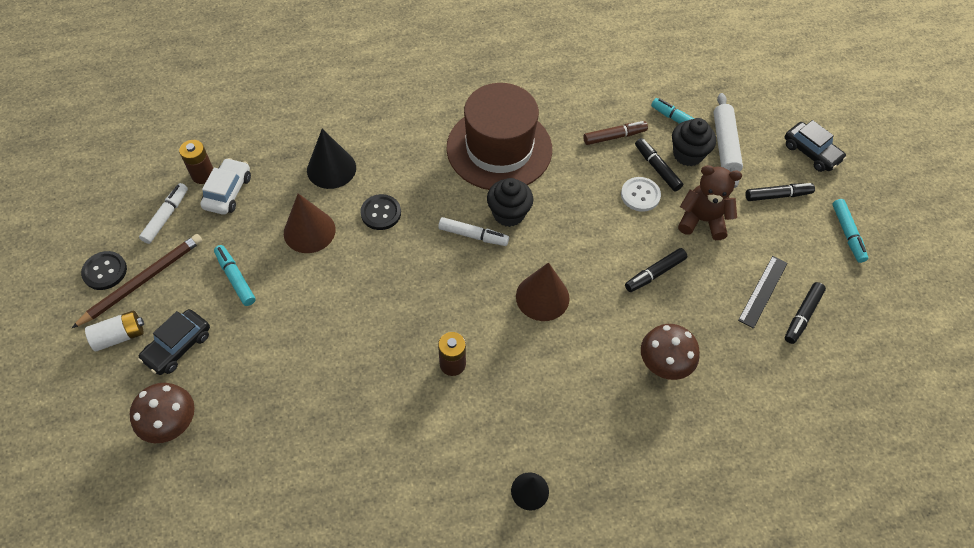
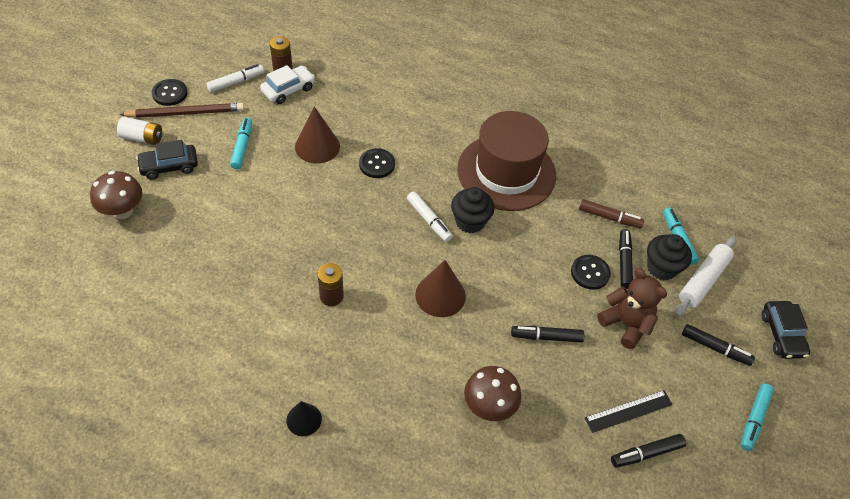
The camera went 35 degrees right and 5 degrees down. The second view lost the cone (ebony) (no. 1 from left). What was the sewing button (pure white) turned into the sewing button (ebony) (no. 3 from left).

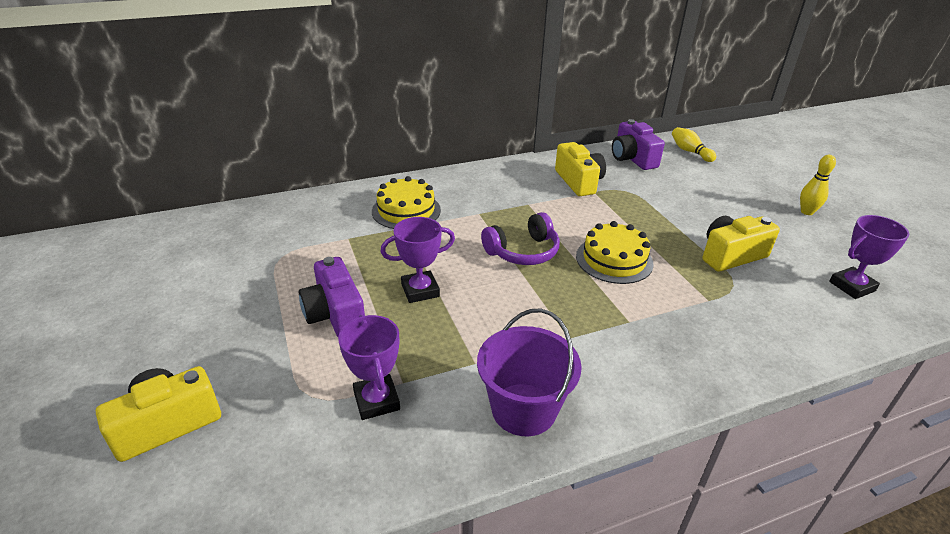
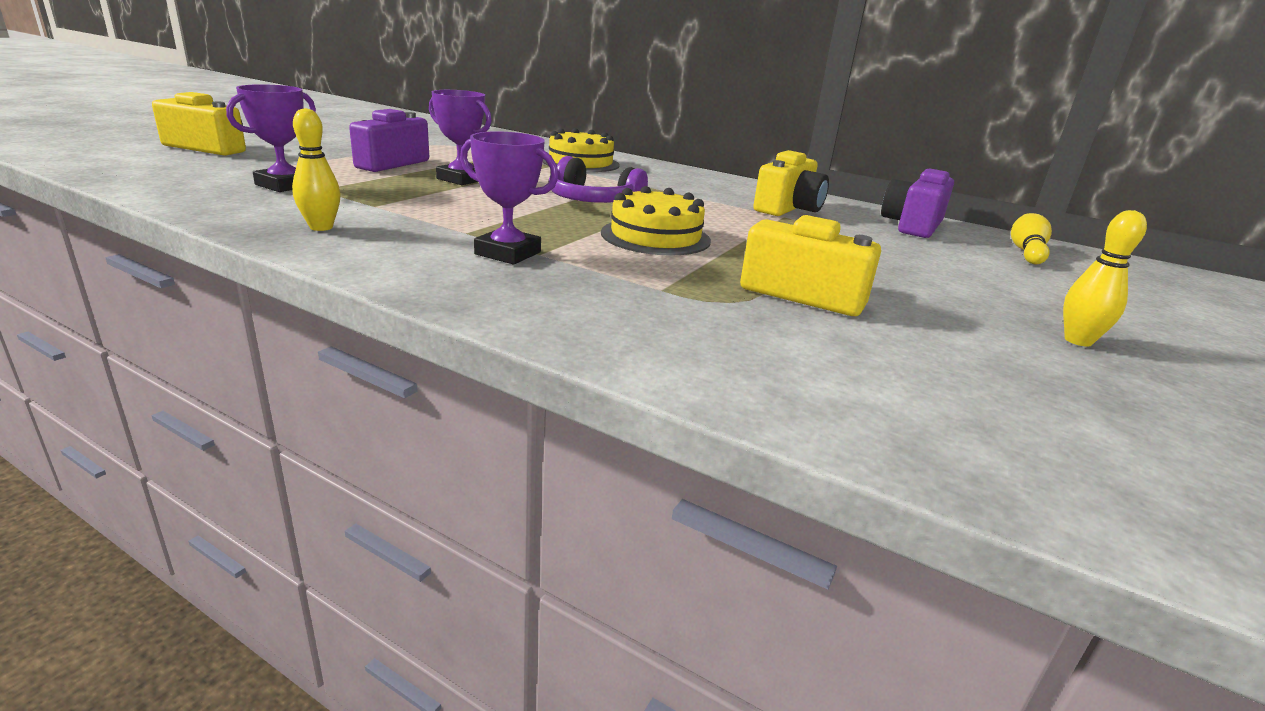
The camera went 50 degrees right and 10 degrees down. Where the bucket (royal purple) stood, the skittle (bright yellow) (no. 1 from left) came to stand. The award cup (royal purple) (no. 3 from left) ended up elsewhere.

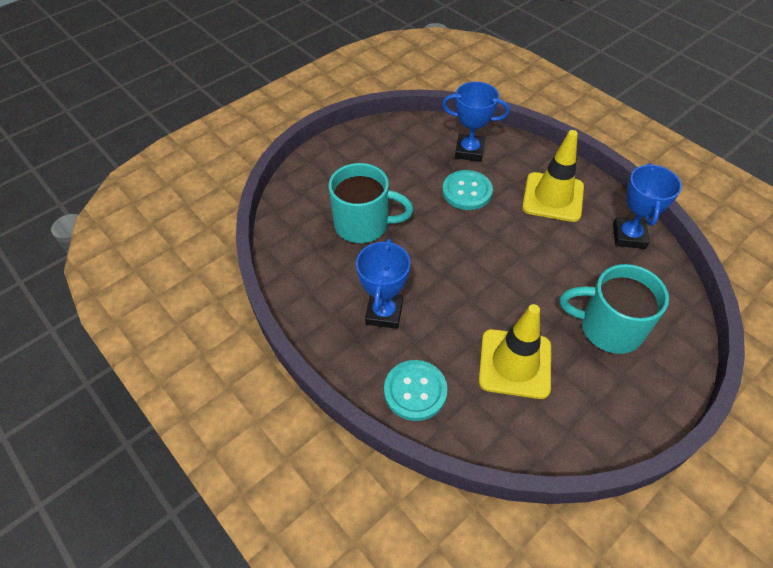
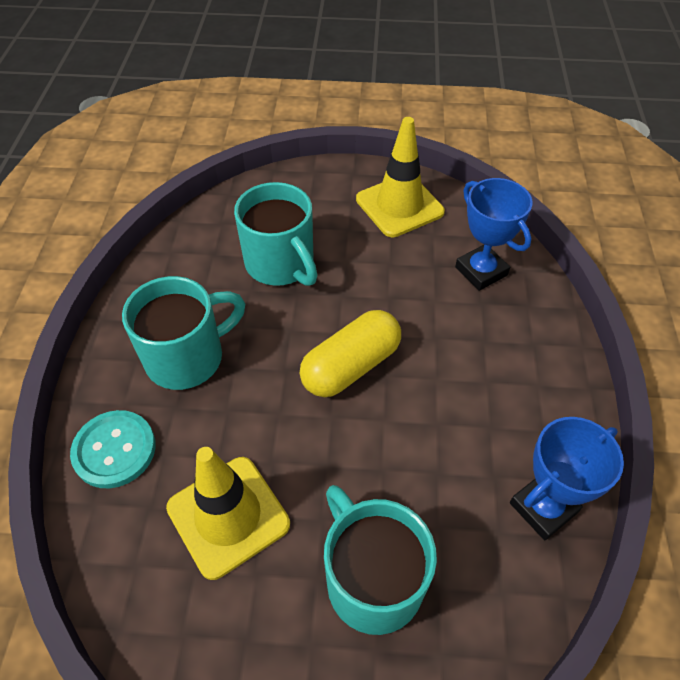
The camera went 45 degrees right and 0 degrees up. Where the award cup (blue) (no. 1 from left) stood, the coffee mug (aqua) (no. 1 from left) came to stand. The second view lost the sewing button (aqua) (no. 2 from left). The traffic cone (bright yellow) (no. 2 from left) ended up elsewhere. The second view gained the capsule (bright yellow).

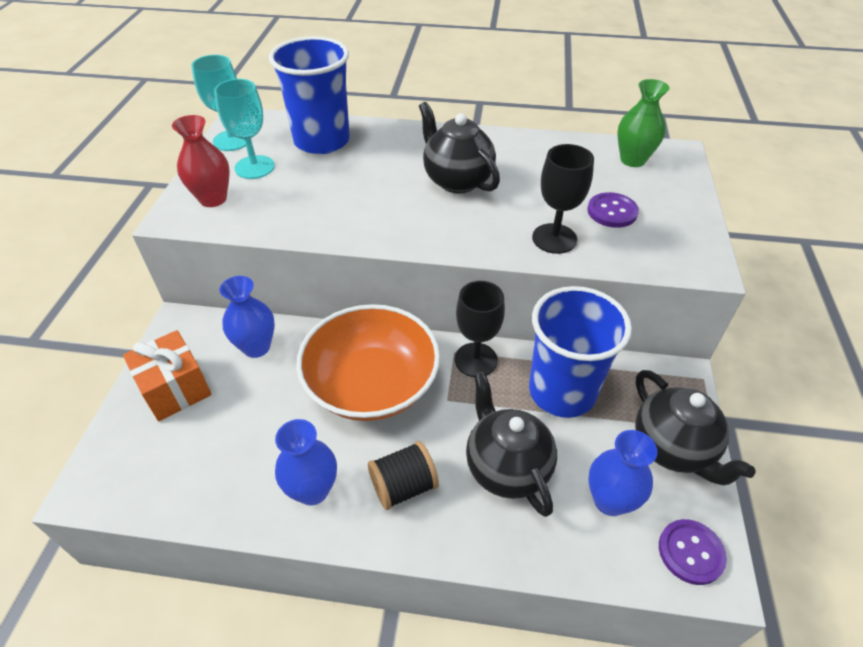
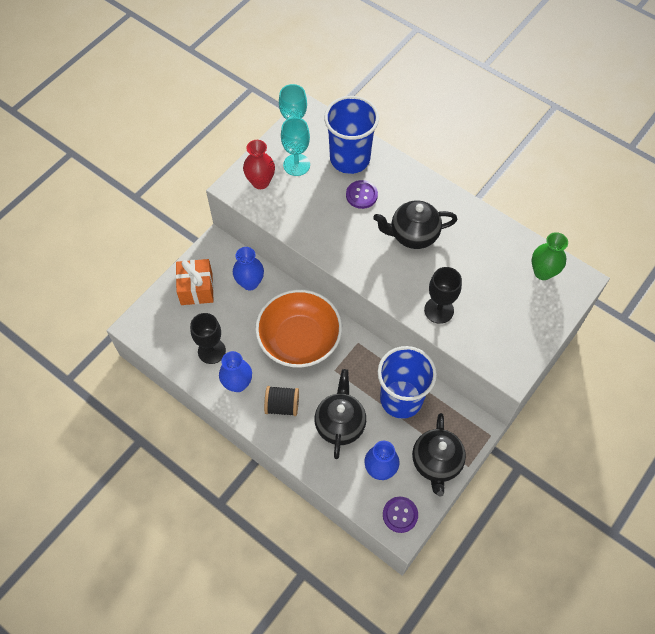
The camera went 30 degrees right and 15 degrees up. The teapot (ebony) (no. 1 from left in the first image) ended up facing another way, 90 degrees counterclockwise from before. The chalice (ebony) (no. 1 from left) ended up elsewhere. The sewing button (royal purple) (no. 1 from left) ended up elsewhere.

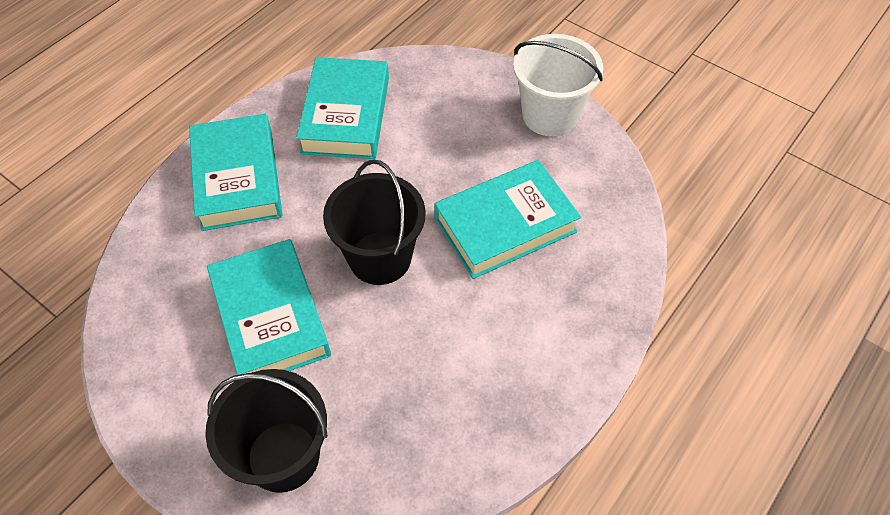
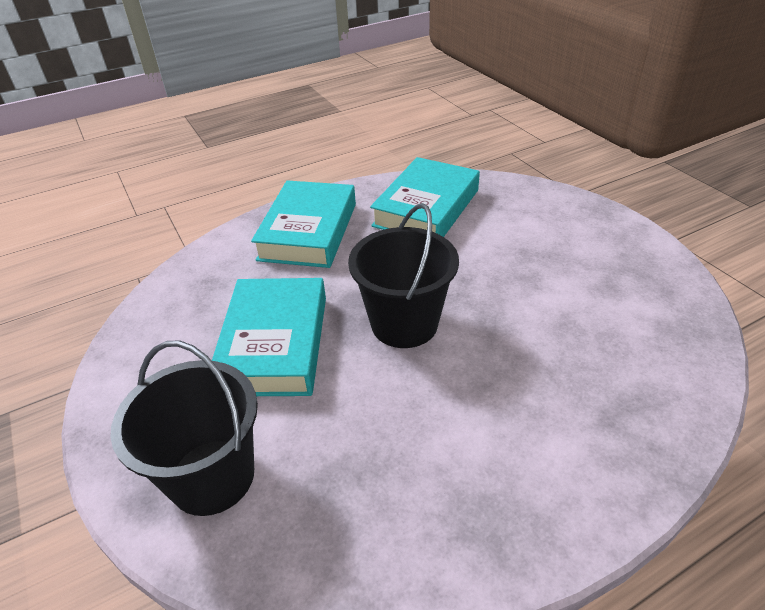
The camera went 25 degrees right and 15 degrees down. The second view lost the hardback (aqua) (no. 4 from left). The second view lost the bucket (pure white).

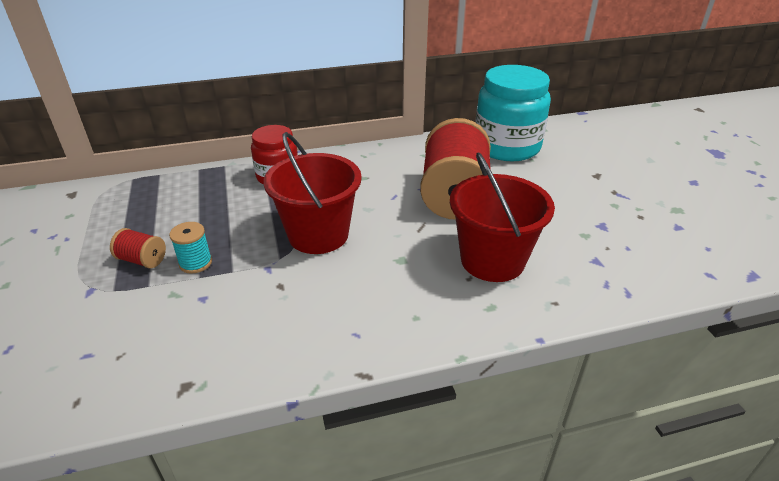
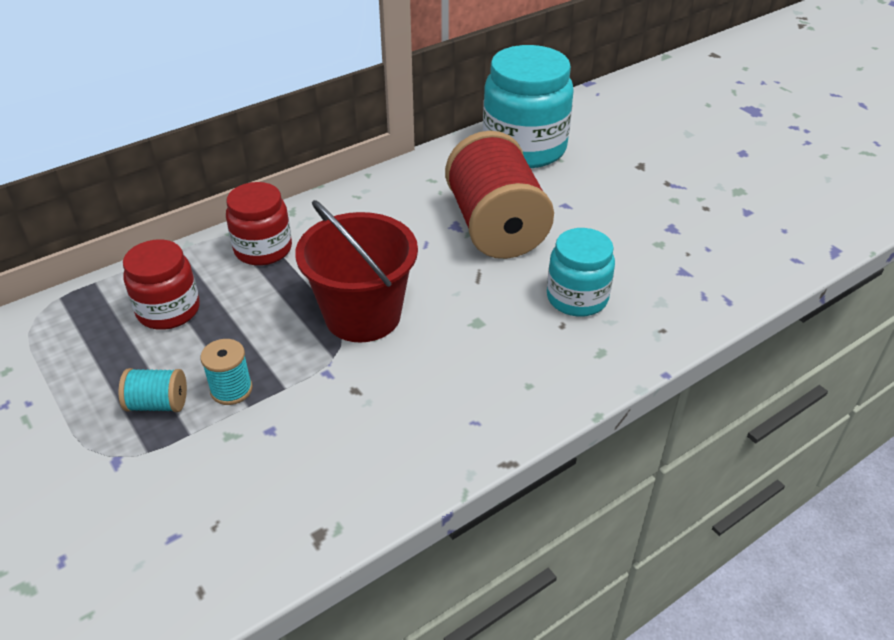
The camera went 20 degrees left and 5 degrees up. What was the bobbin (scarlet) (no. 1 from left) turned into the bobbin (aqua) (no. 1 from left). Where the bucket (scarlet) (no. 2 from left) stood, the jar (aqua) (no. 2 from left) came to stand. The second view gained the jar (scarlet) (no. 1 from left).

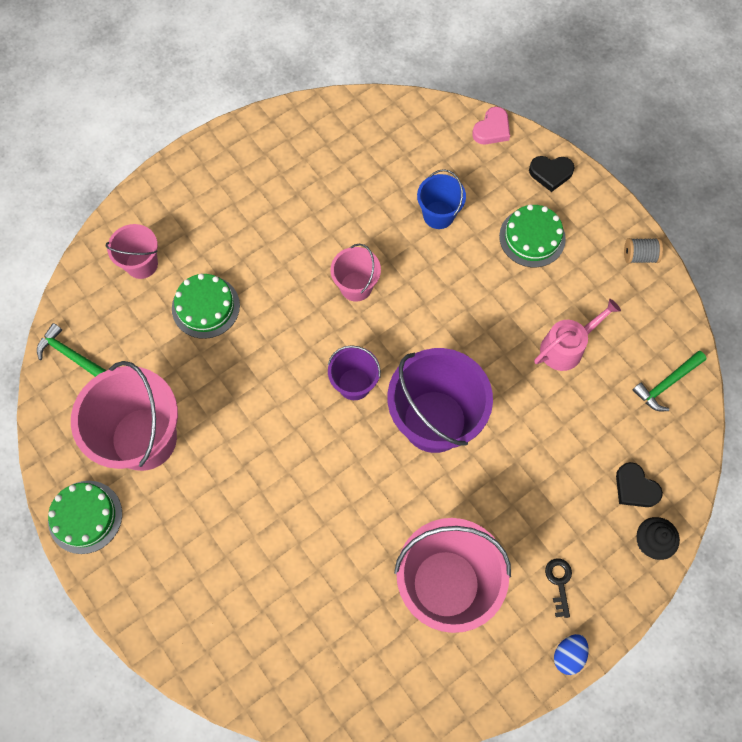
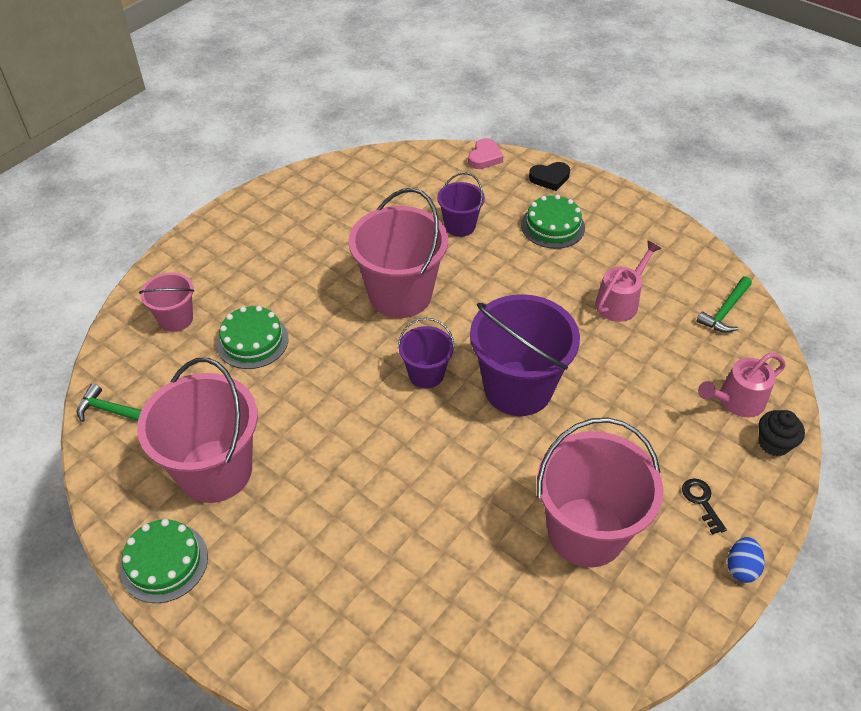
The camera went 15 degrees left and 20 degrees down. The size of the bucket (rose-pink) (no. 3 from left) changed by a factor of 1.90. What was the bucket (blue) turned into the bucket (royal purple) (no. 2 from left). Where the love heart (ebony) (no. 2 from left) stood, the sprinkling can (rose-pink) (no. 2 from left) came to stand. The second view lost the bobbin (grey).

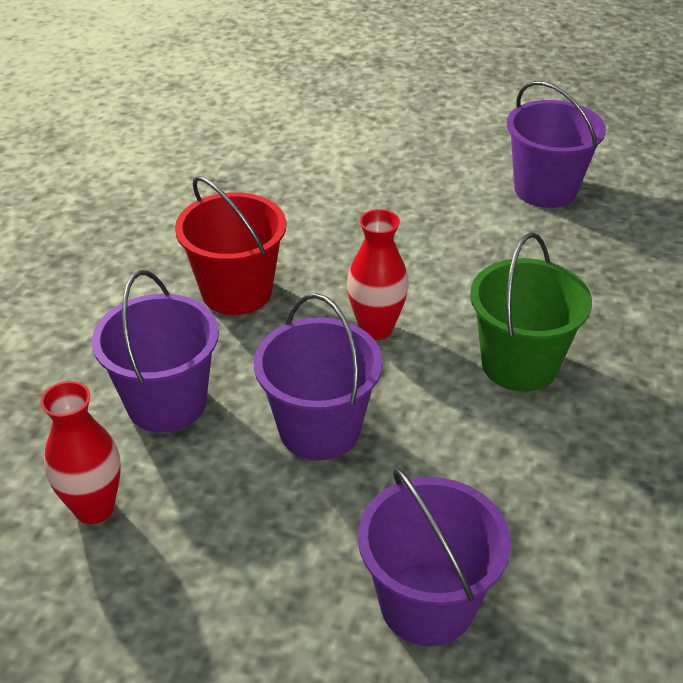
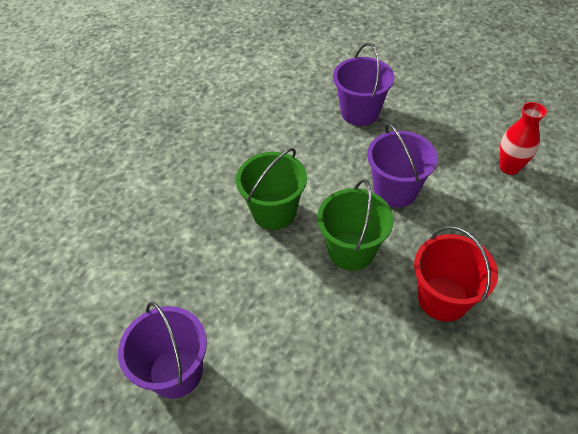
The camera went 165 degrees left and 10 degrees up. The second view lost the bucket (royal purple) (no. 1 from left). Where the vase (scarlet) (no. 2 from left) stood, the bucket (leaf-green) (no. 2 from left) came to stand.

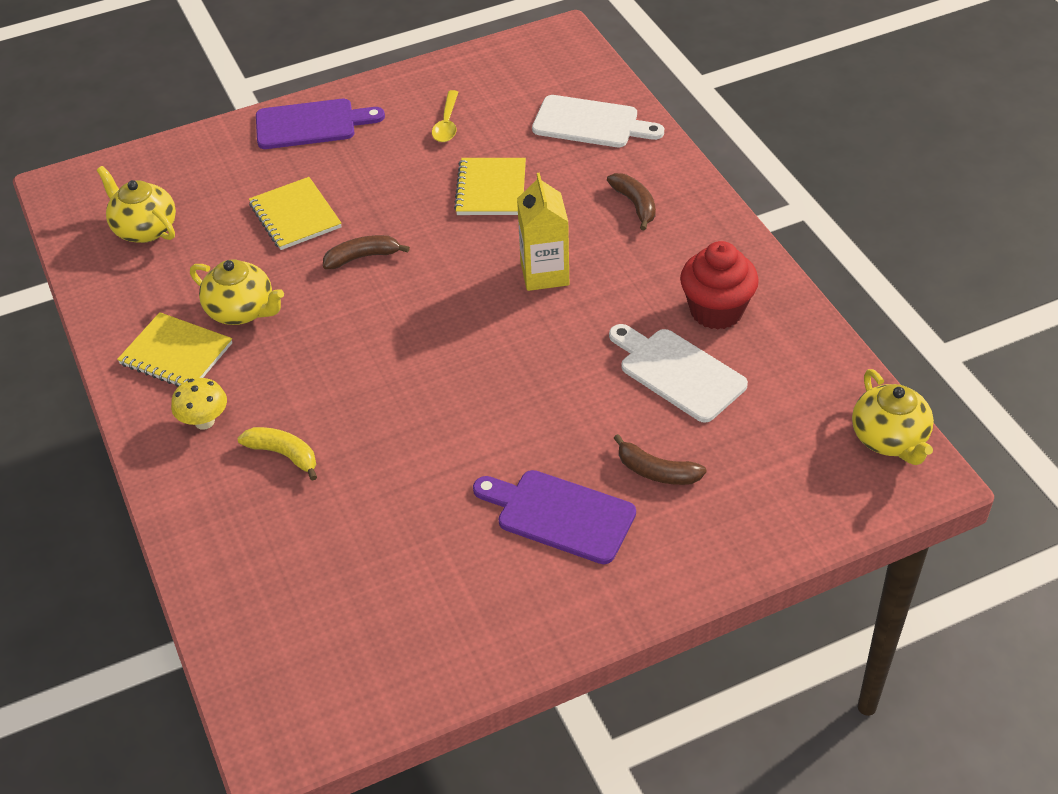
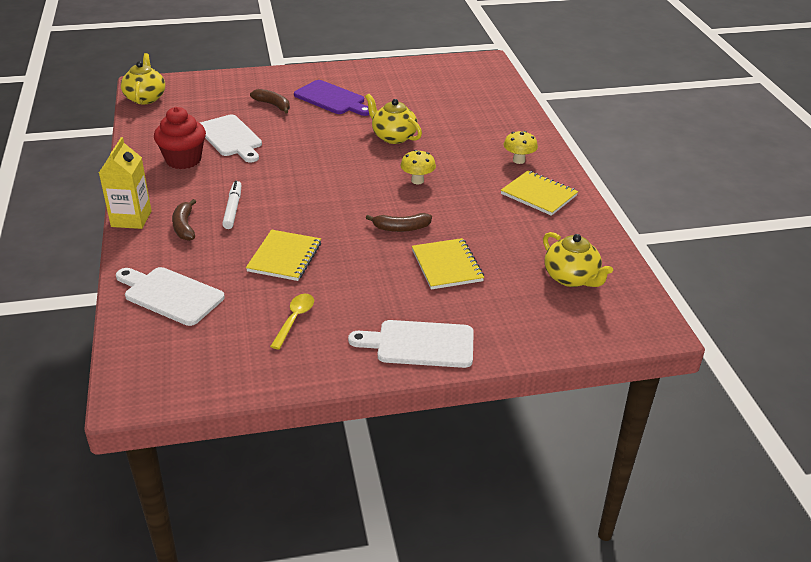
The camera went 170 degrees left and 10 degrees down. The teapot (bright yellow) (no. 2 from left) ended up elsewhere. The second view lost the banana (bright yellow). What was the bread board (royal purple) (no. 1 from left) turned into the bread board (pure white) (no. 3 from left). The milk carton (bright yellow) ended up elsewhere. The second view gained the marker pen (pure white). The second view gained the fungus (bright yellow) (no. 1 from left).

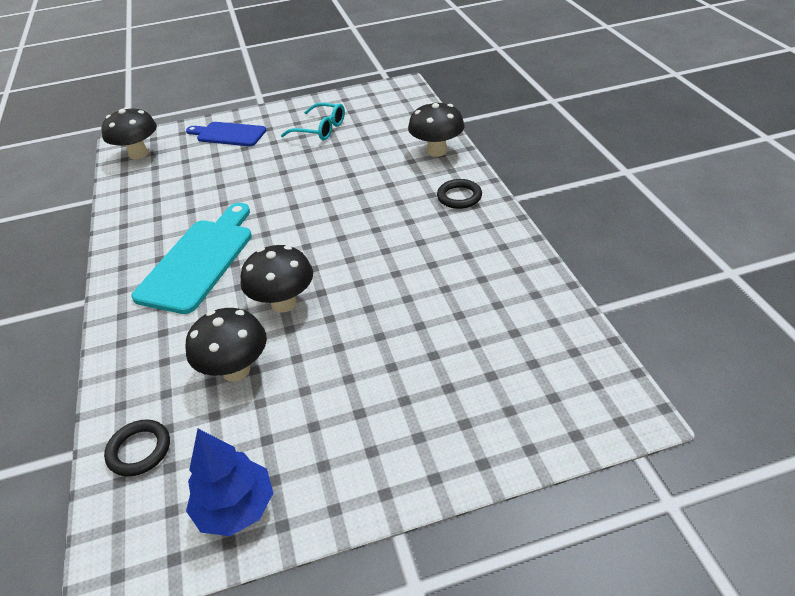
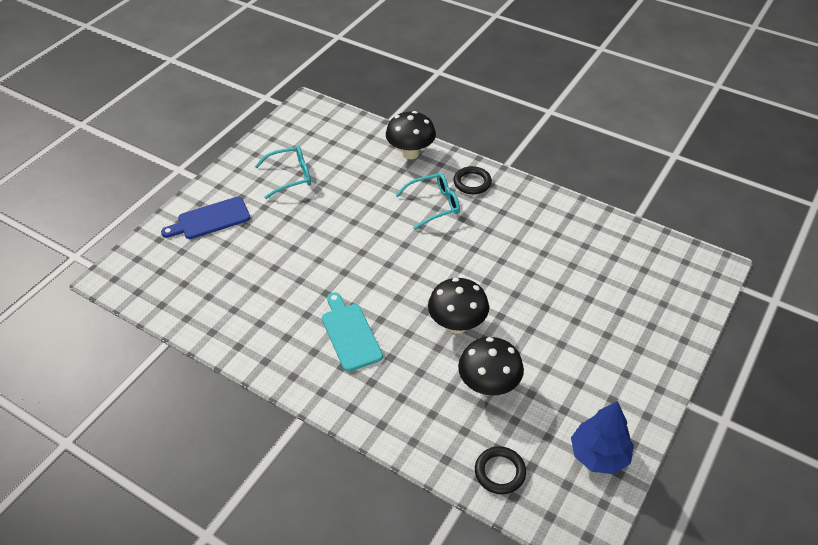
The camera went 45 degrees left and 5 degrees up. The second view lost the fungus (ebony) (no. 1 from left). The size of the bread board (aqua) changed by a factor of 0.64. The second view gained the spectacles (aqua) (no. 2 from left).

